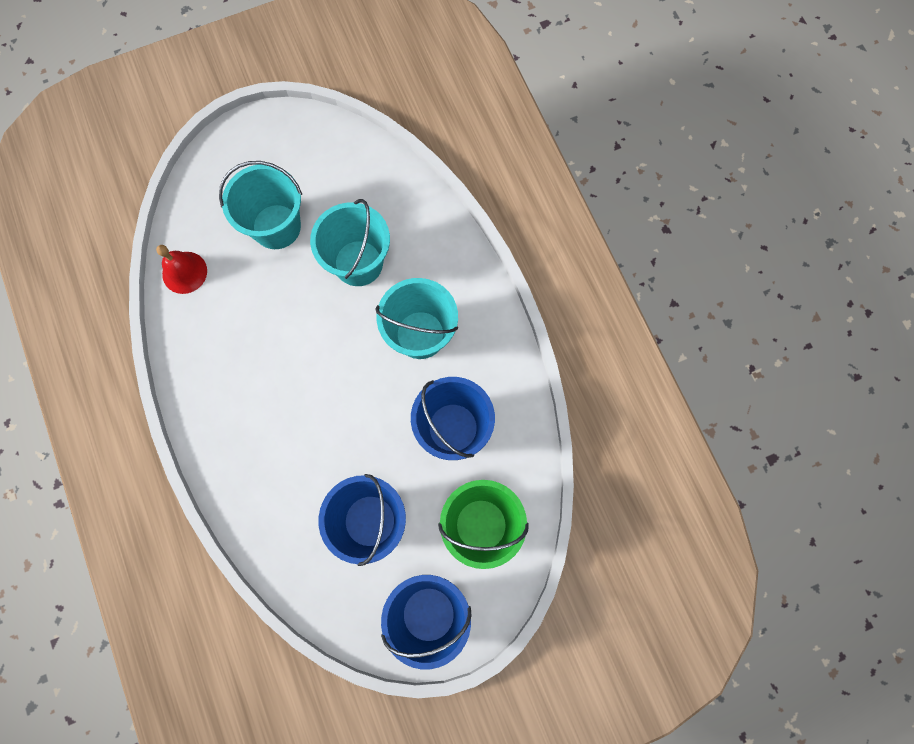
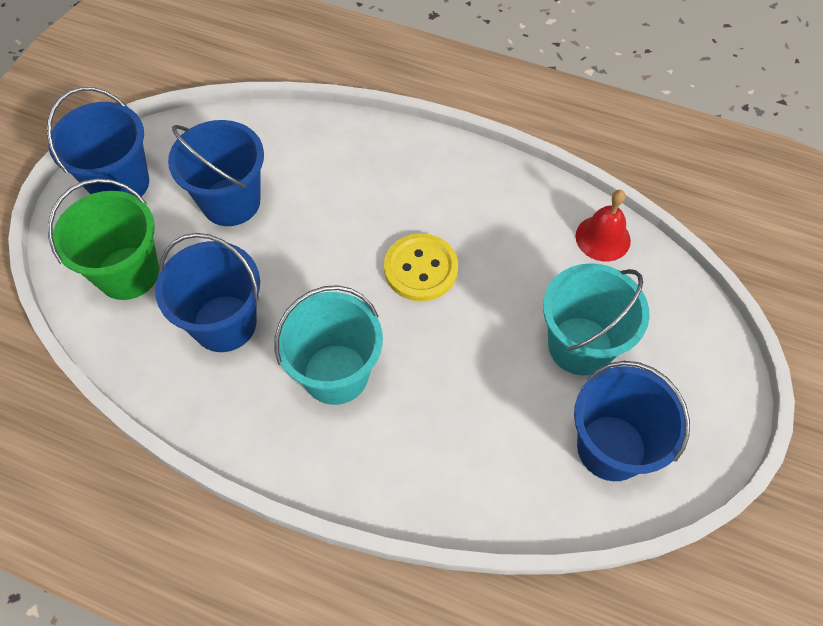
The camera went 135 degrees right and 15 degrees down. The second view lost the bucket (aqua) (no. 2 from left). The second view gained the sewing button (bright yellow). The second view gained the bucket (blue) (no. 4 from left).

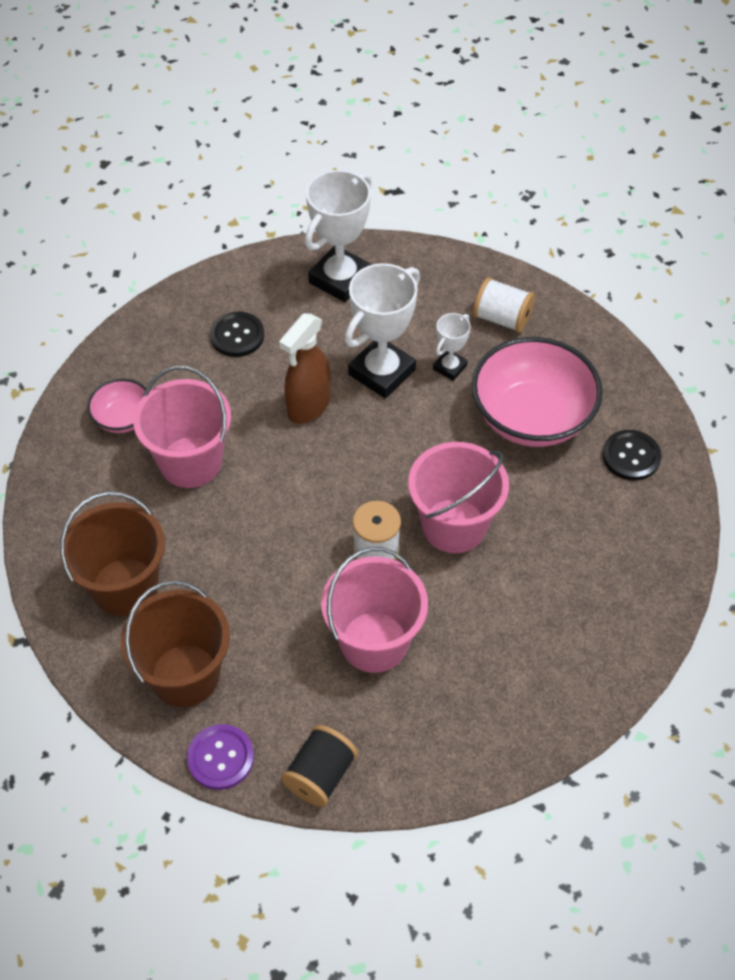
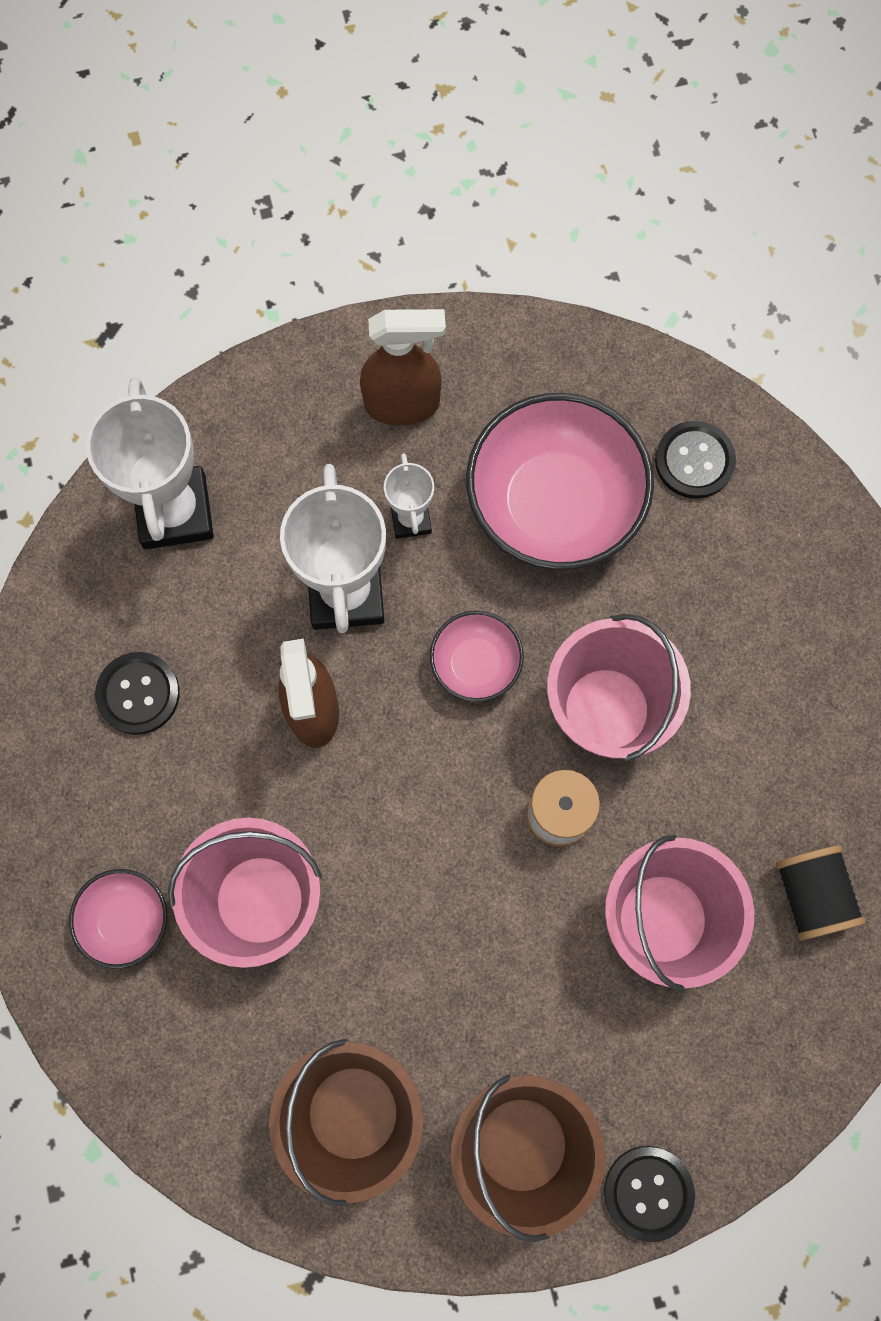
The camera went 45 degrees left and 20 degrees up. What was the sewing button (royal purple) turned into the sewing button (ebony) (no. 2 from left). The bobbin (ebony) ended up elsewhere. Where the bobbin (pure white) (no. 2 from left) stood, the spray bottle (russet) (no. 2 from left) came to stand. The second view gained the bowl (rose-pink) (no. 2 from left).

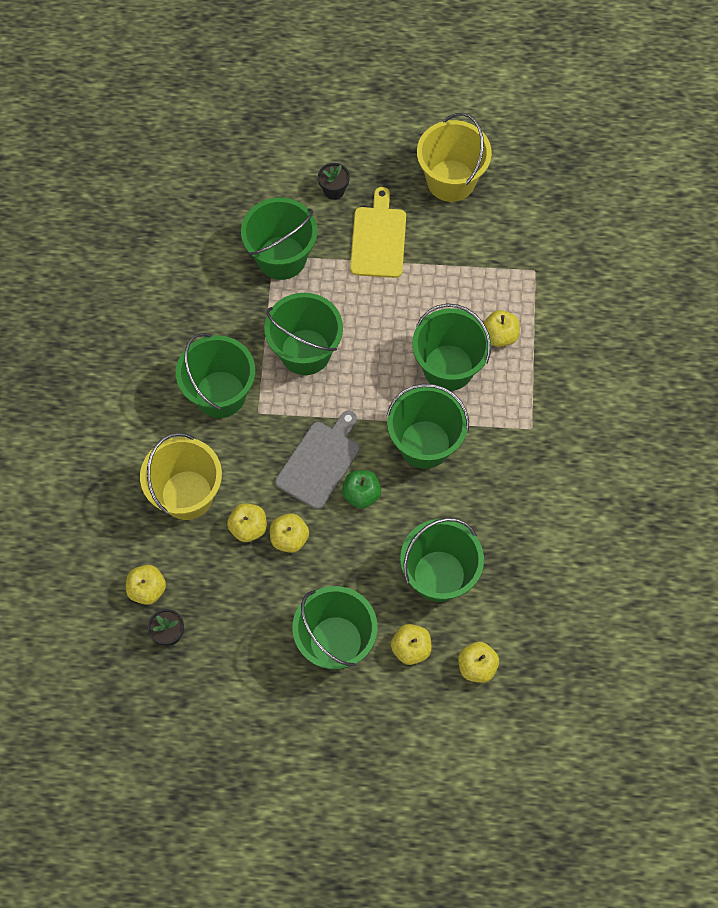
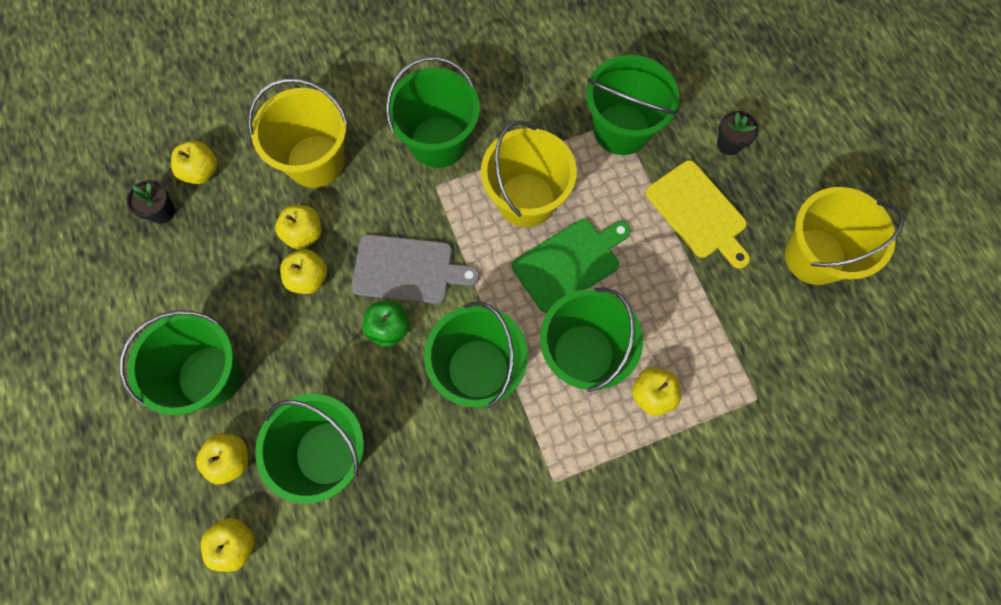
The camera went 65 degrees right and 5 degrees up. What was the bucket (leaf-green) (no. 3 from left) turned into the bucket (bright yellow) (no. 2 from left). The bread board (bright yellow) ended up facing another way, 75 degrees clockwise from before. The second view gained the bread board (leaf-green).

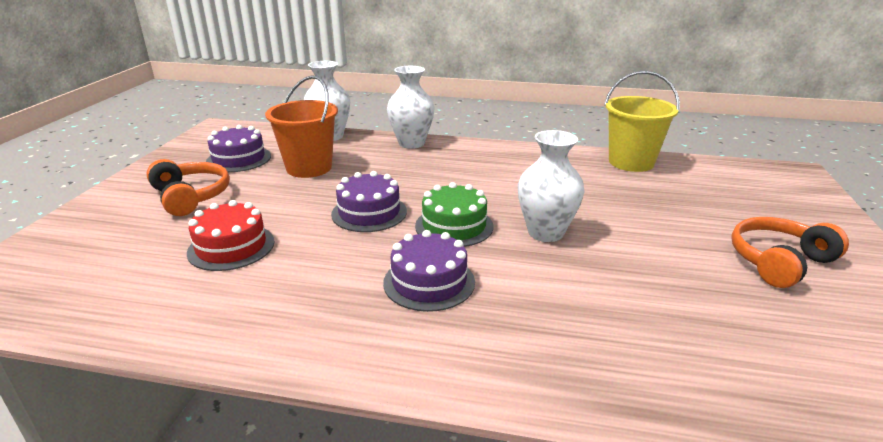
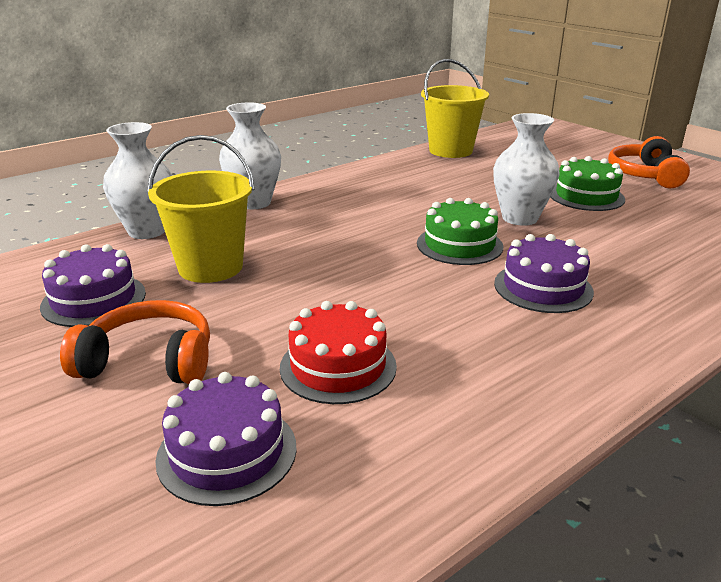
The camera went 50 degrees left and 0 degrees up. What was the bucket (orange-coloured) turned into the bucket (bright yellow) (no. 1 from left). The gateau (royal purple) (no. 2 from left) ended up elsewhere. The second view gained the gateau (leaf-green) (no. 2 from left).

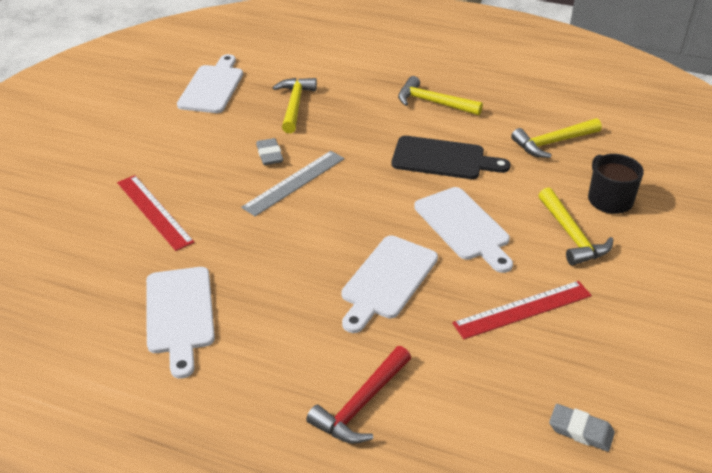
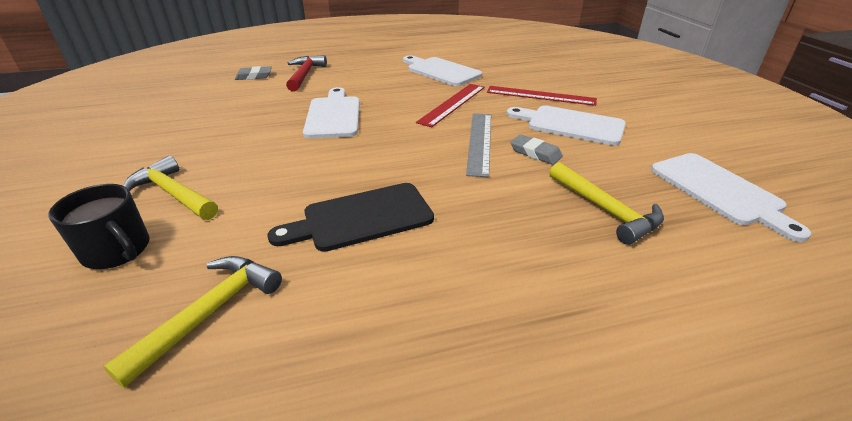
The camera went 145 degrees right and 5 degrees down. The second view lost the claw hammer (bright yellow) (no. 2 from left). The bread board (pure white) (no. 4 from left in the first image) ended up elsewhere. The ruler (scarlet) (no. 2 from left in the first image) ended up elsewhere. The gum eraser (grey) (no. 2 from left in the first image) ended up elsewhere.

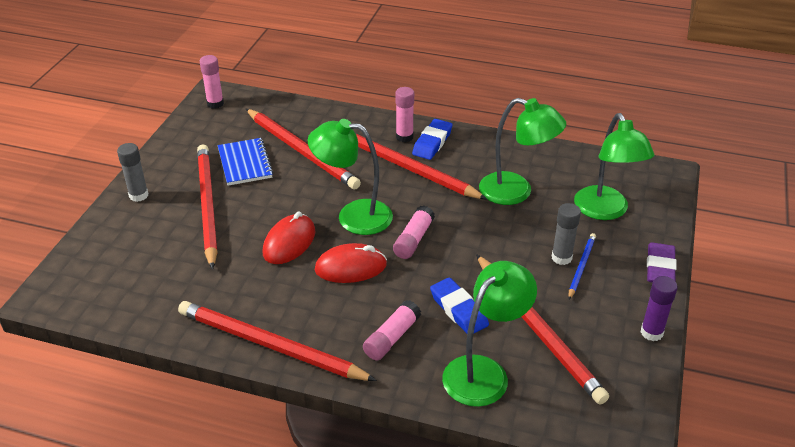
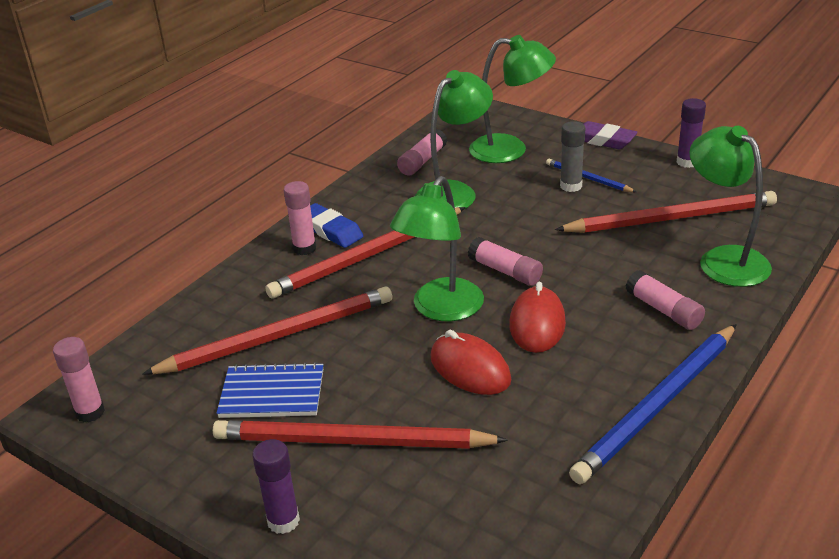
The camera went 70 degrees left and 5 degrees down. What was the glue stick (grey) (no. 1 from left) turned into the glue stick (royal purple) (no. 1 from left). What was the lead pencil (scarlet) (no. 2 from left) turned into the lead pencil (blue) (no. 2 from left). The second view lost the gum eraser (blue) (no. 2 from left). The second view gained the glue stick (rose-pink) (no. 3 from left).

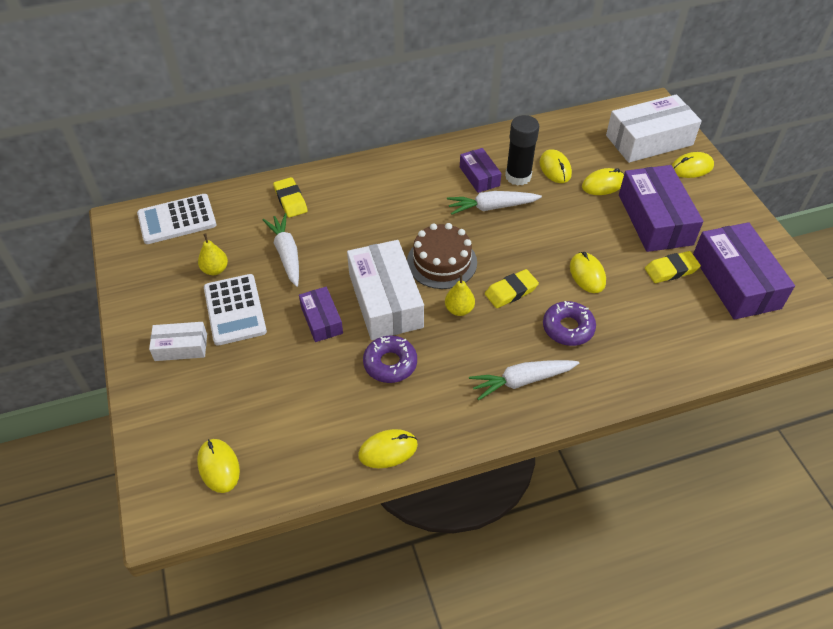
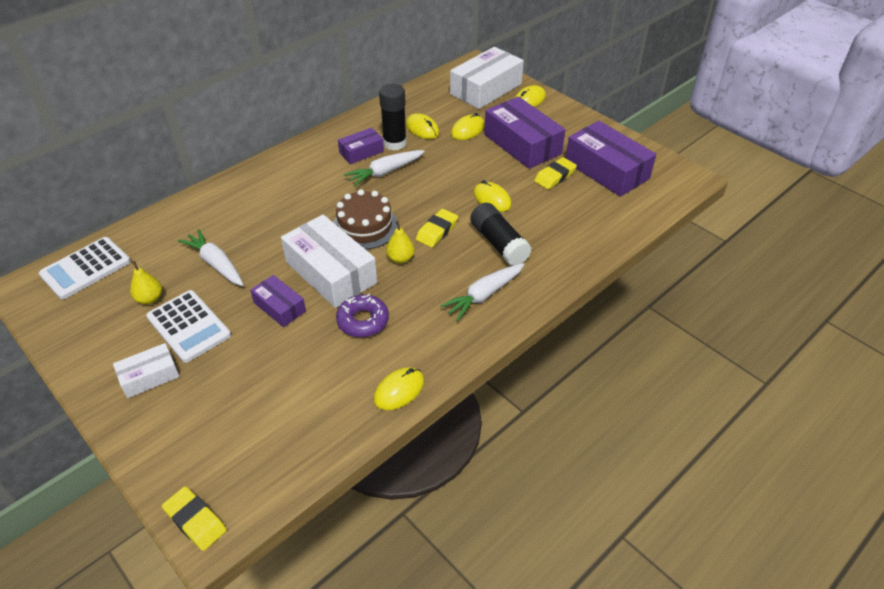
The camera went 25 degrees left and 5 degrees down. The second view lost the PC mouse (bright yellow) (no. 1 from left). The gum eraser (bright yellow) (no. 1 from left) ended up elsewhere. The parcel (royal purple) (no. 2 from left) ended up facing another way, 75 degrees counterclockwise from before. Where the glazed donut (royal purple) (no. 2 from left) stood, the glue stick (ebony) (no. 2 from left) came to stand.

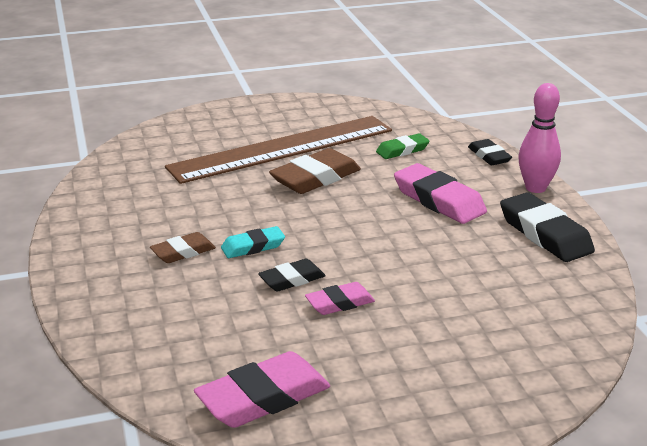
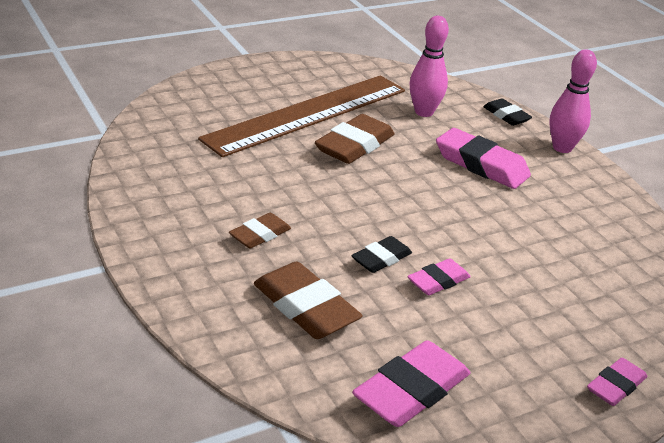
The camera went 15 degrees left and 5 degrees up. The second view lost the gum eraser (aqua). Where the gum eraser (leaf-green) stood, the skittle (rose-pink) (no. 1 from left) came to stand. The second view lost the gum eraser (ebony) (no. 3 from left). The second view gained the gum eraser (russet) (no. 2 from left). The second view gained the gum eraser (rose-pink) (no. 4 from left).

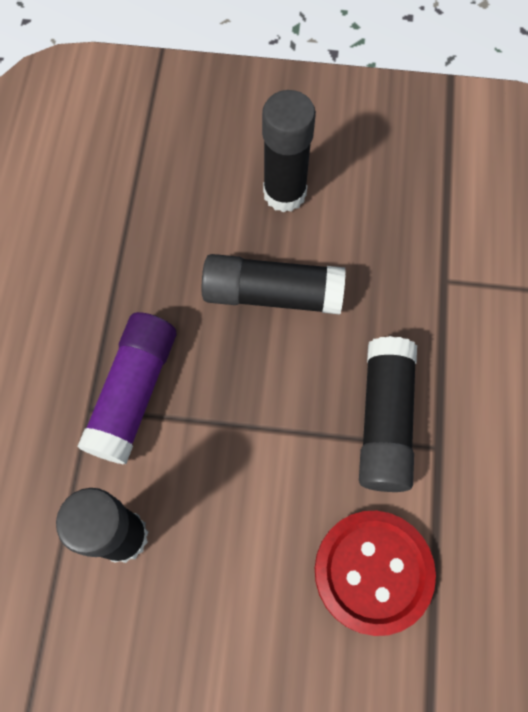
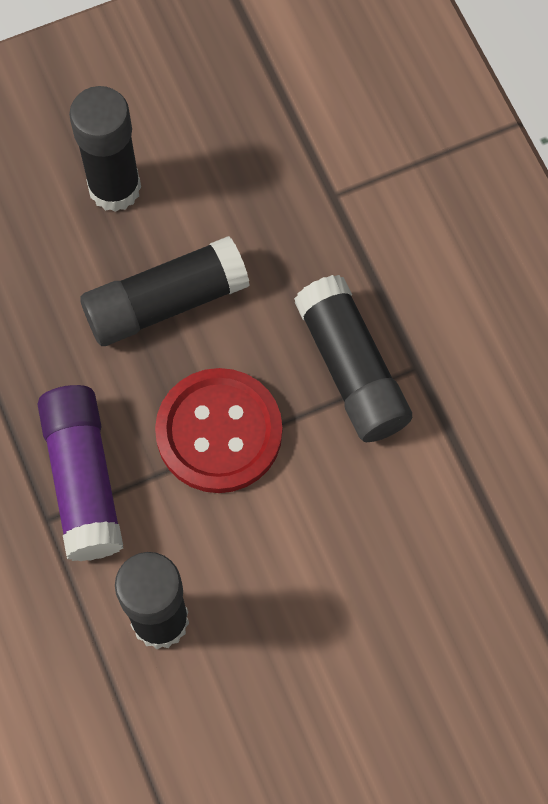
The camera went 30 degrees left and 0 degrees up. The sewing button (scarlet) ended up elsewhere.

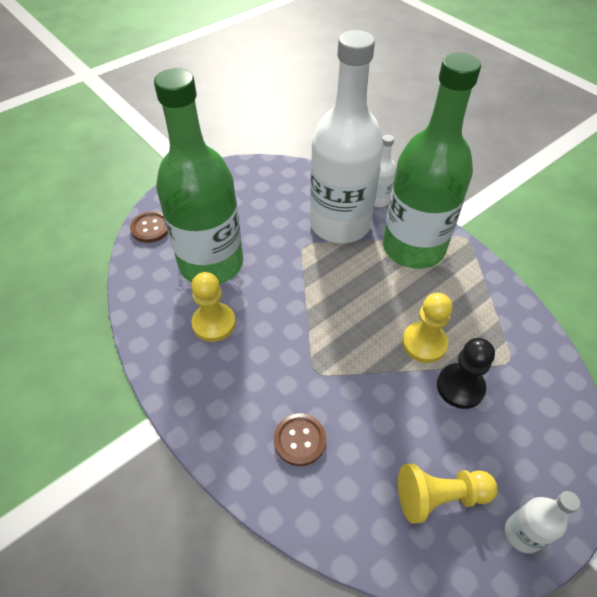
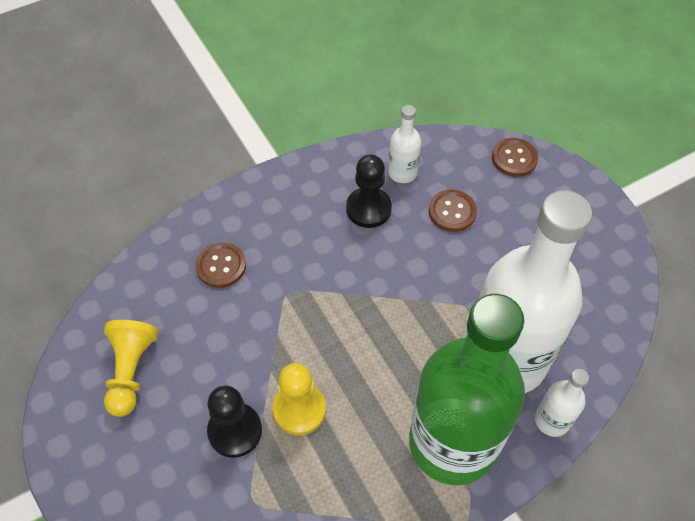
The camera went 100 degrees right and 5 degrees up. Where the drink bottle (leaf-green) (no. 1 from left) stood, the sewing button (russet) (no. 2 from left) came to stand. What was the game pawn (bright yellow) (no. 1 from left) turned into the game pawn (ebony) (no. 2 from left). The drink bottle (pure white) (no. 3 from left in the first image) ended up elsewhere.

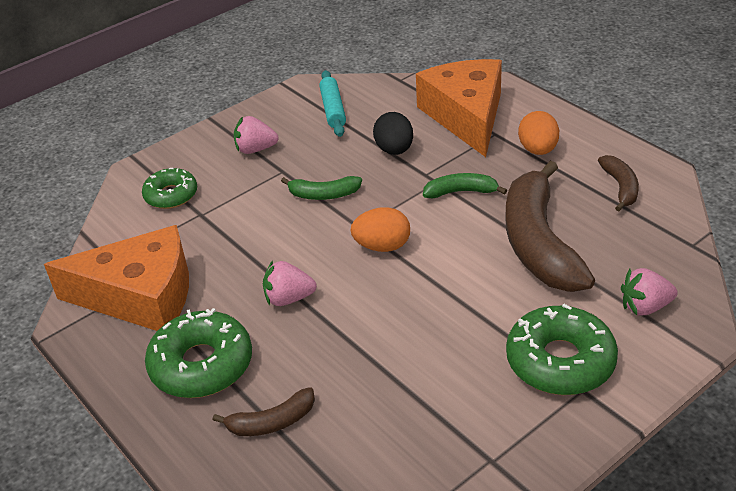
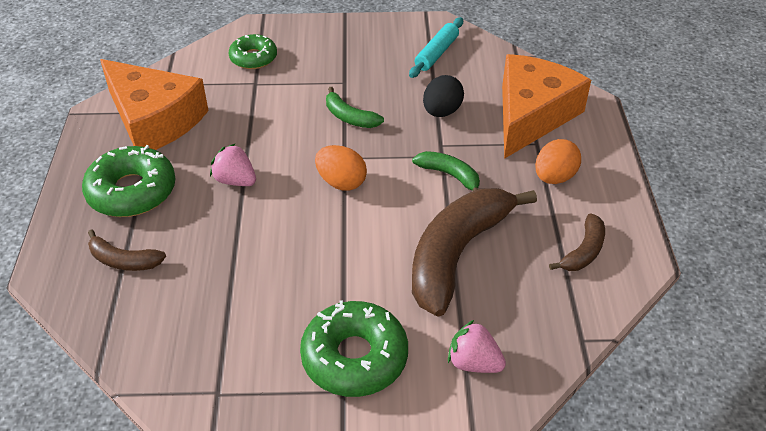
The camera went 35 degrees right and 5 degrees up. The second view lost the strawberry (rose-pink) (no. 1 from left).

